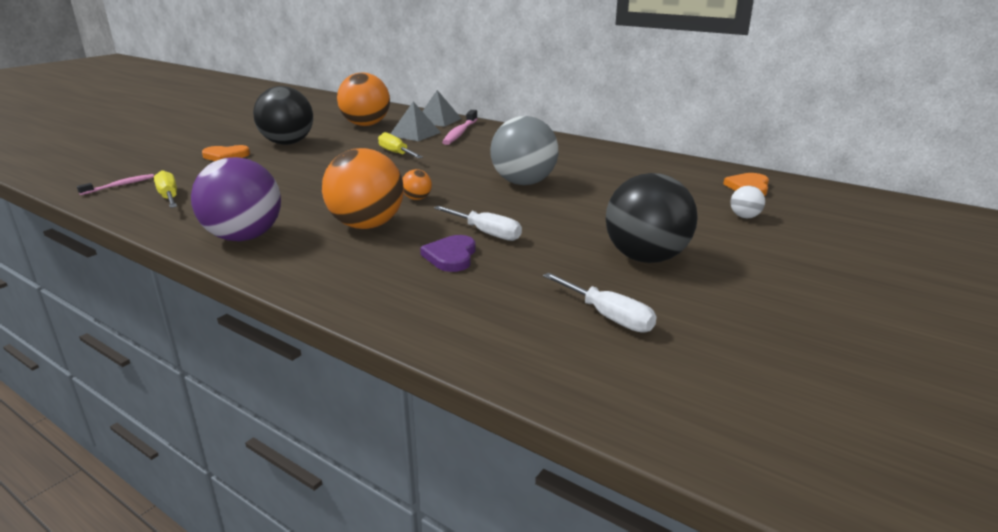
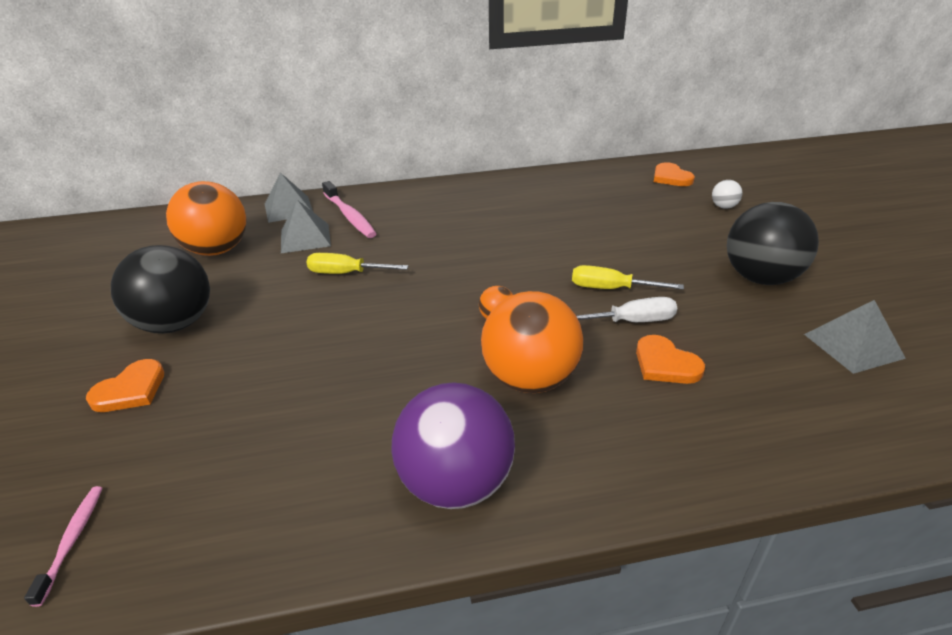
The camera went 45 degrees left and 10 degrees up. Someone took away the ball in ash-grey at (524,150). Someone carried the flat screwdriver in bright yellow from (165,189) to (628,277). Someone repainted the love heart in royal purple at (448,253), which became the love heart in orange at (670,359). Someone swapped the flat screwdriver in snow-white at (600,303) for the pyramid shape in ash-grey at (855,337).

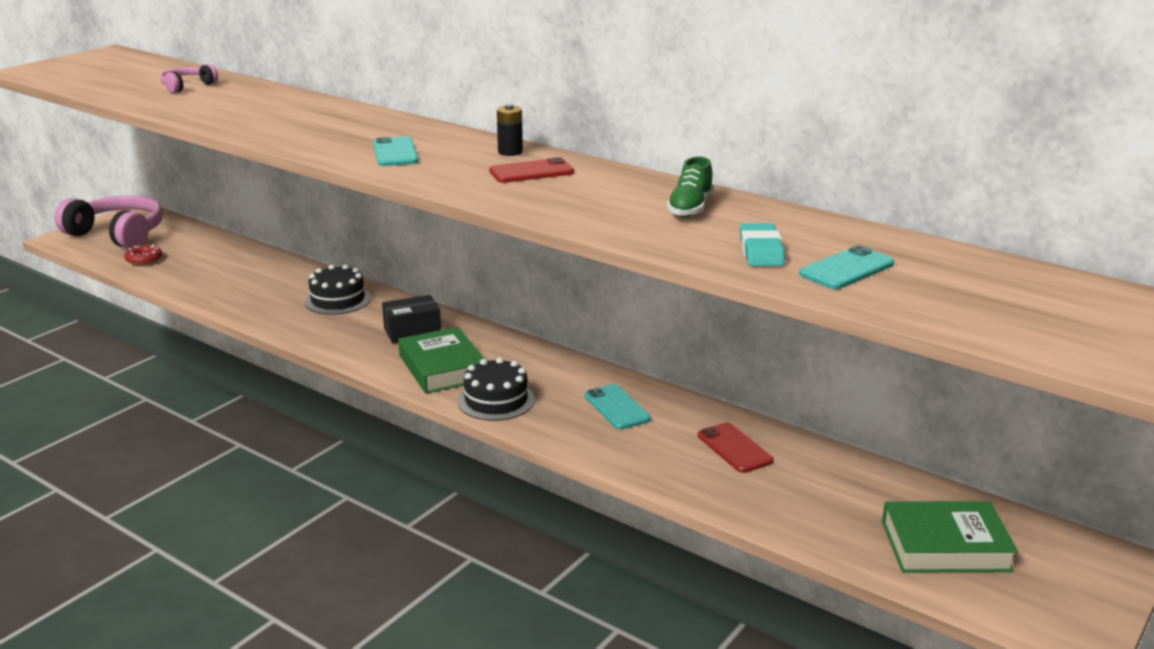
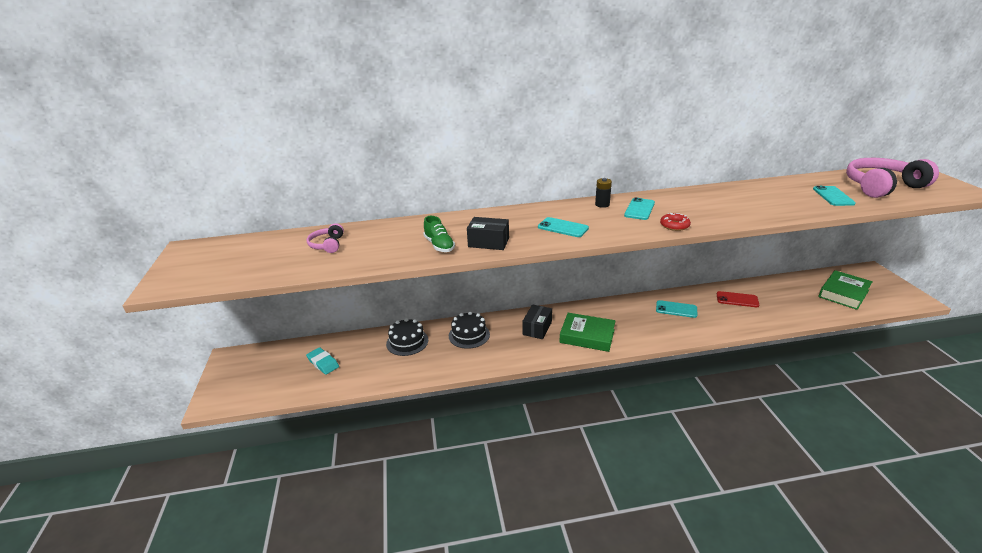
The camera went 45 degrees left and 5 degrees up. Someone repainted the mobile phone in scarlet at (531,170), which became the mobile phone in turquoise at (639,208). Someone carried the sneaker in green from (690,187) to (439,234). Someone carried the headphones in rose-pink from (108,222) to (892,178). Someone carried the pencil eraser in turquoise from (762,244) to (322,361). Someone carried the doughnut in scarlet from (143,254) to (675,222). Someone carried the gateau in ebony from (496,389) to (407,337). Someone put down the package in ebony at (488,233).

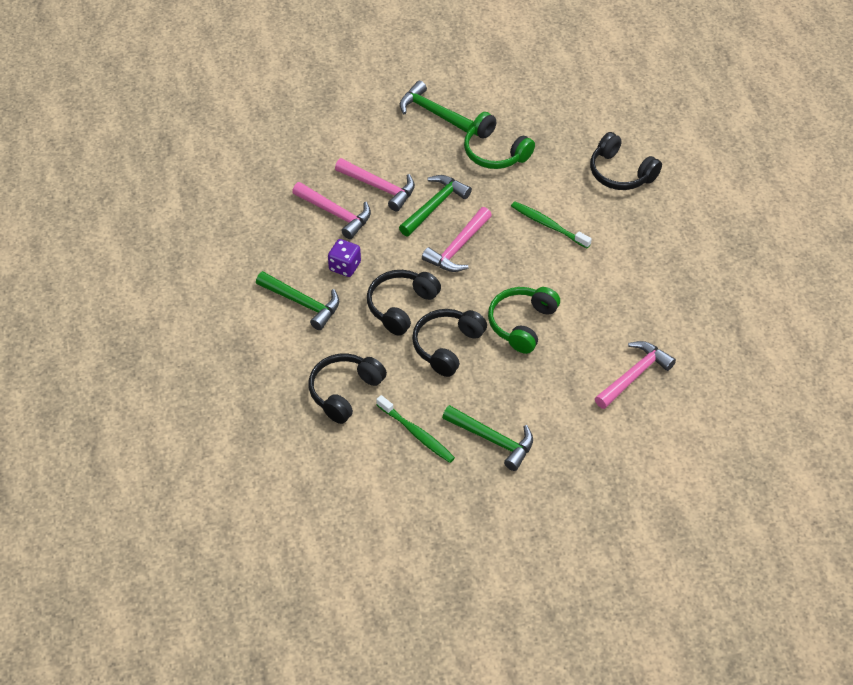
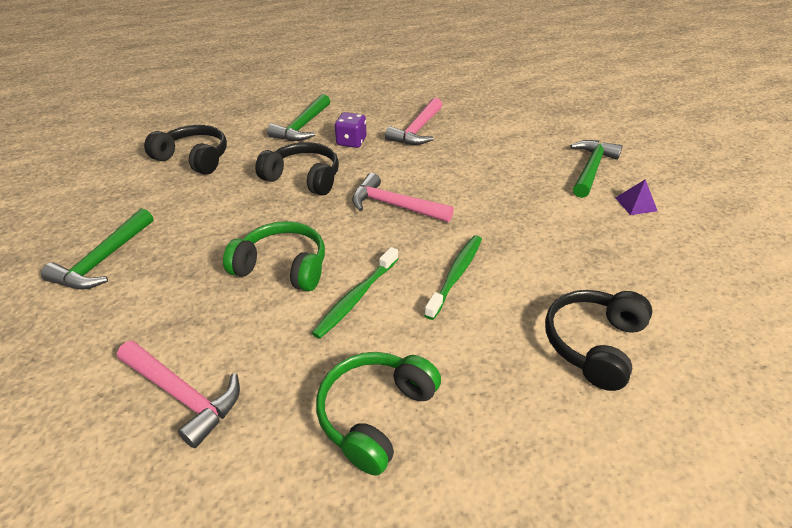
The camera went 80 degrees right and 10 degrees down. Someone carried the headphones in green from (499,140) to (378,414). Someone took away the carpenter's hammer in rose-pink at (375,185). Someone took away the carpenter's hammer in green at (435,205). Someone took away the headphones in ebony at (449,343). Someone carried the toothbrush in green from (415,429) to (355,293). Someone put down the pyramid shape in royal purple at (636,197).

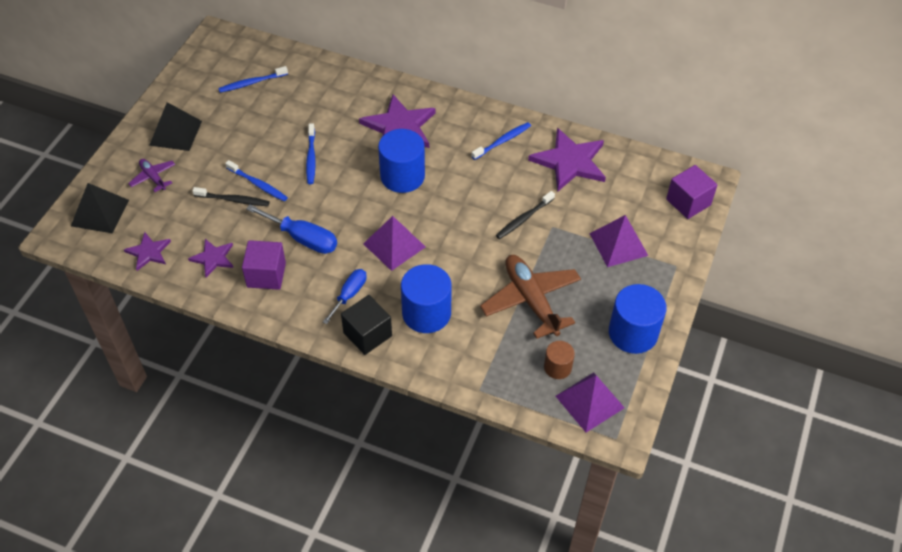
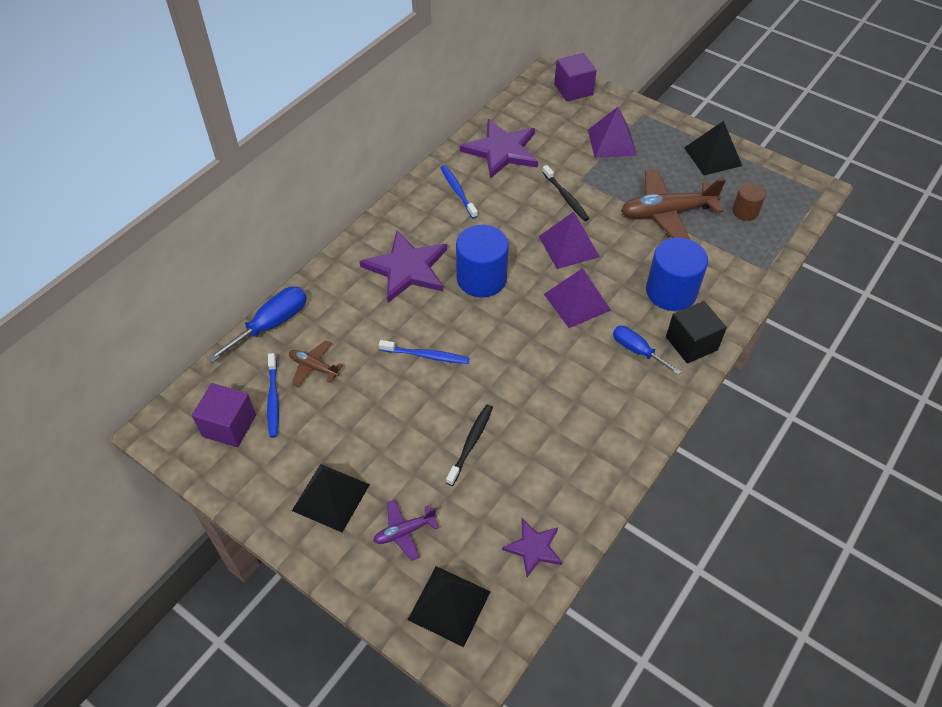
The camera went 75 degrees left and 0 degrees up. Someone took away the toothbrush in royal blue at (256,180). Someone carried the flat screwdriver in royal blue from (291,229) to (257,325). Someone took away the five-pointed star in royal purple at (210,258). Someone carried the block in royal purple from (264,265) to (224,415). Someone swapped the solid cylinder in royal blue at (638,319) for the pyramid shape in ebony at (713,148). Someone carried the pyramid shape in royal purple from (590,402) to (569,240). Someone put down the aeroplane in dark brown at (316,363).

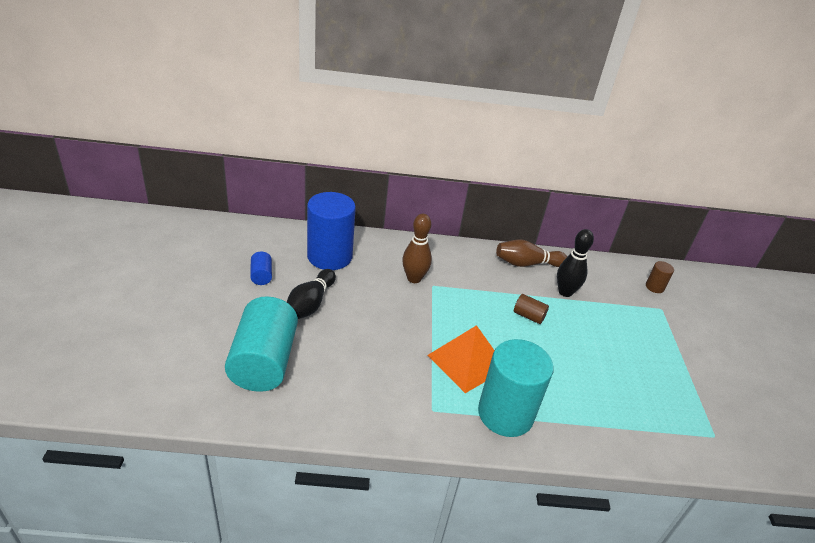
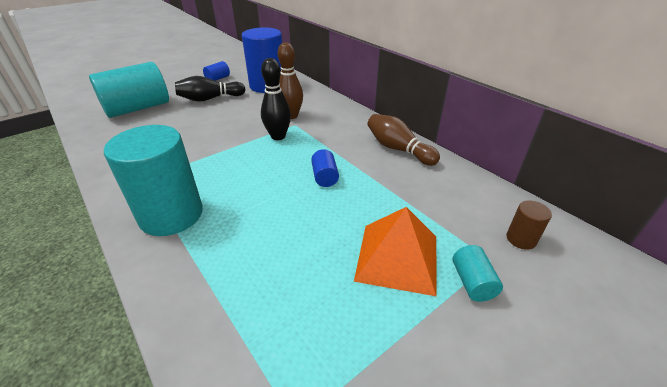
The camera went 55 degrees right and 0 degrees up. Someone carried the tenpin in ebony from (575,263) to (276,99). Someone repainted the solid cylinder in dark brown at (531,309), which became the solid cylinder in royal blue at (325,168). Someone carried the pyramid shape in orange from (461,359) to (395,251). Someone put down the solid cylinder in turquoise at (477,273).

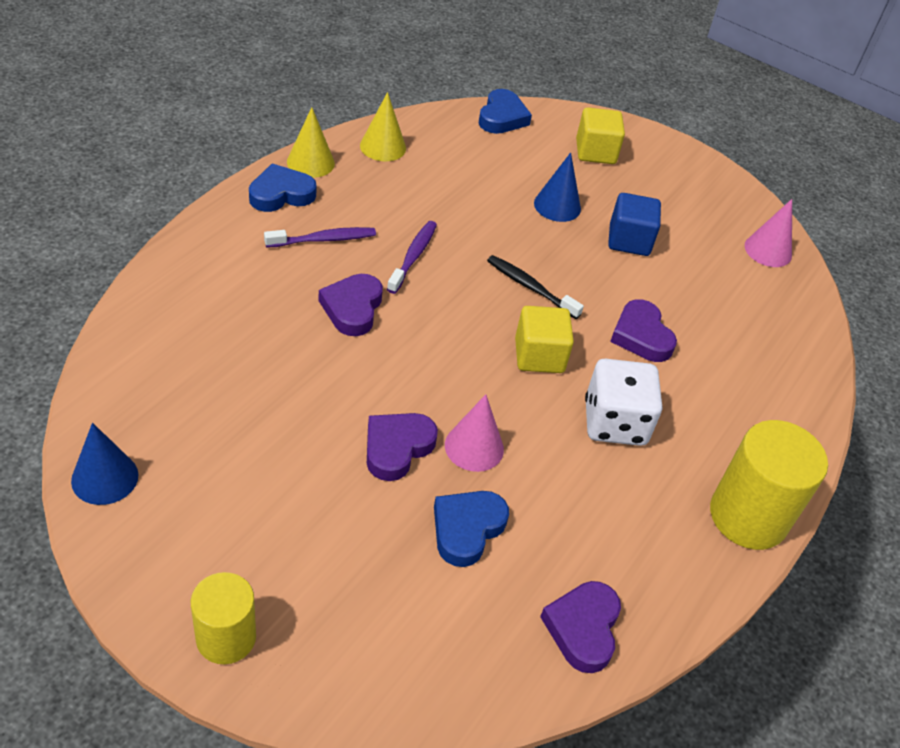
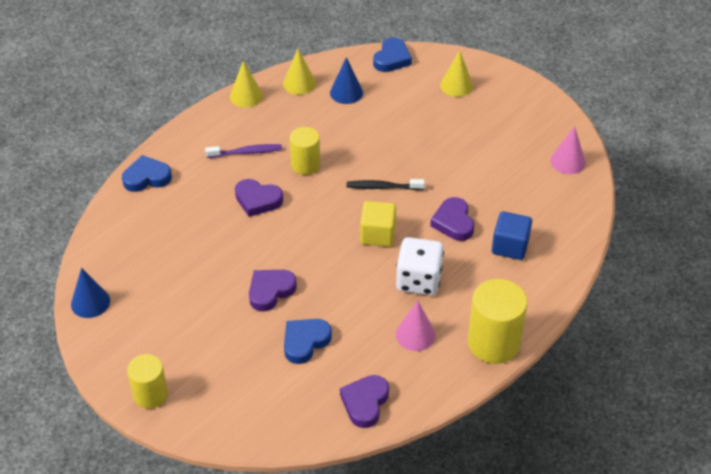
The camera went 15 degrees right and 0 degrees up. Someone swapped the block in bright yellow at (600,135) for the cone shape in bright yellow at (456,73). Someone carried the cone shape in royal blue from (557,187) to (346,80). Someone carried the love heart in royal blue from (283,188) to (147,173). Someone carried the block in royal blue from (634,224) to (512,235). Someone swapped the toothbrush in royal purple at (412,257) for the solid cylinder in bright yellow at (305,151). Someone rotated the toothbrush in ebony at (535,287) by 45 degrees counterclockwise. Someone rotated the love heart in royal purple at (350,305) by 90 degrees counterclockwise. Someone carried the cone shape in rose-pink from (474,433) to (416,325).

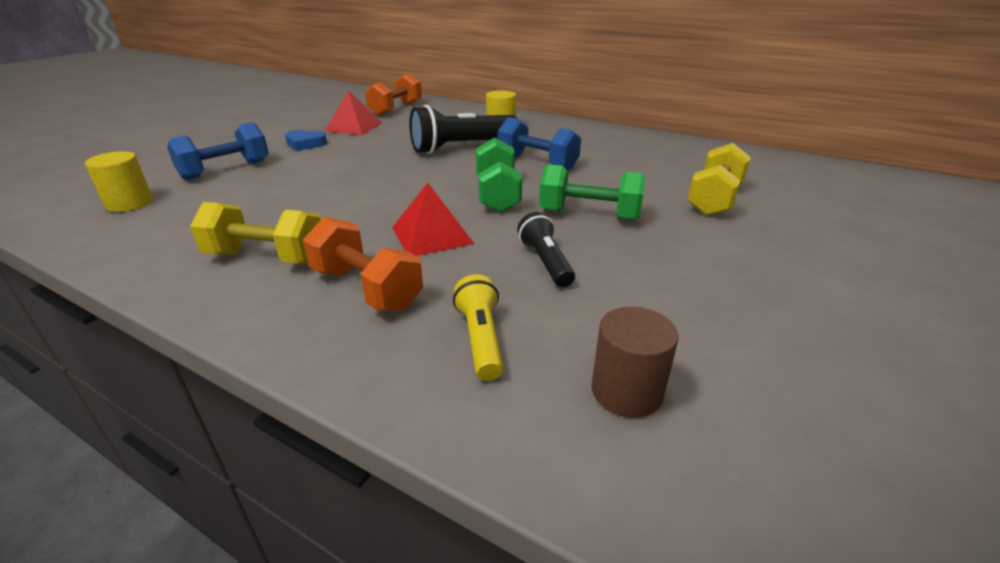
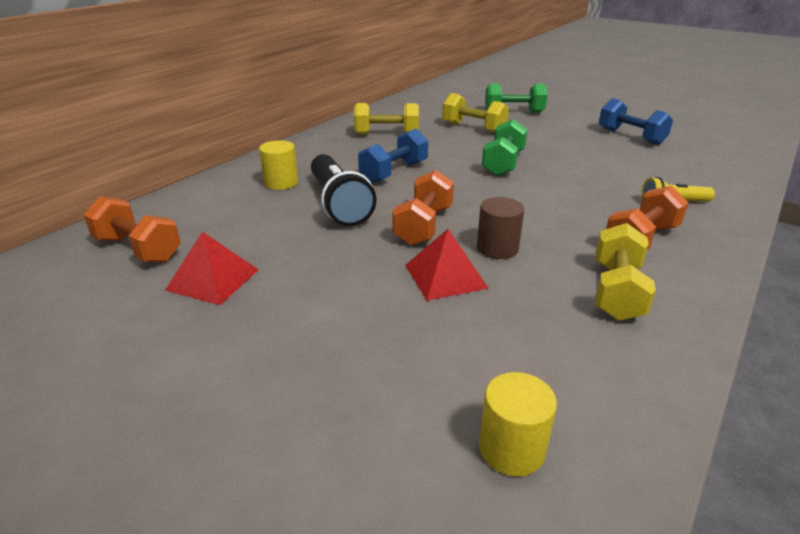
The camera went 85 degrees left and 0 degrees up. Someone carried the hand weight in royal blue from (218,151) to (636,121). Someone took away the love heart in royal blue at (306,140). Someone carried the hand weight in green from (499,175) to (516,98). Someone carried the pyramid shape in scarlet from (433,219) to (446,265). Someone took away the torch in ebony at (546,249). Someone carried the solid cylinder in dark brown from (635,362) to (500,228). Someone put down the hand weight in bright yellow at (386,119). Someone put down the hand weight in orange at (423,208).

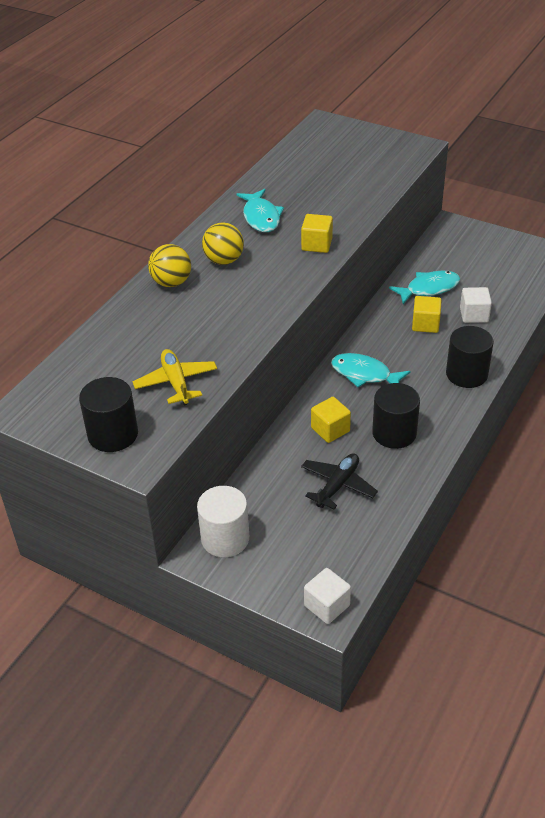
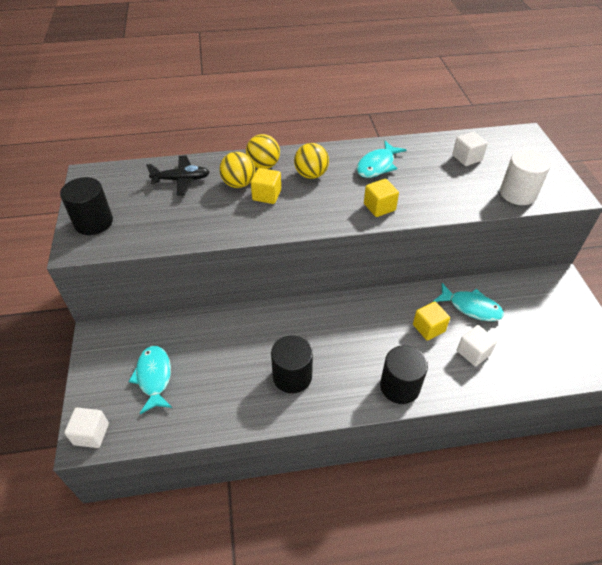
The camera went 50 degrees right and 5 degrees up. Someone took away the aeroplane in bright yellow at (174,377). Someone carried the fish in turquoise from (371,370) to (150,380). Someone carried the block in bright yellow from (331,420) to (266,186). Someone carried the aeroplane in ebony from (339,481) to (177,175). Someone carried the solid cylinder in snow-white from (223,521) to (525,177). Someone put down the block in snow-white at (470,148). Someone put down the ball in bright yellow at (237,170).

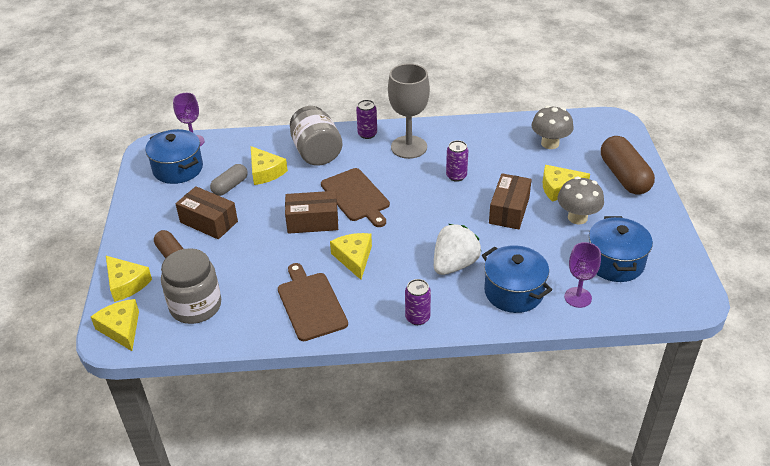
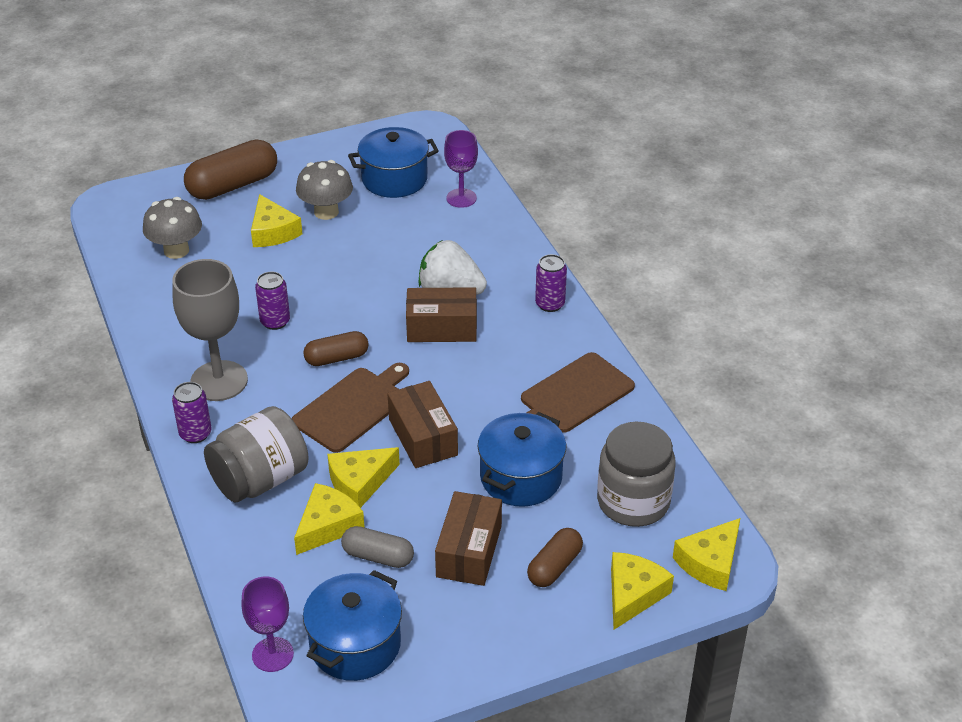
The camera went 110 degrees left and 0 degrees up. Someone carried the package in dark brown from (510,201) to (441,314). Someone carried the cheese wedge in bright yellow from (351,256) to (363,477). Someone carried the cooking pot in royal blue from (517,279) to (522,459). Someone put down the pill in dark brown at (336,348).

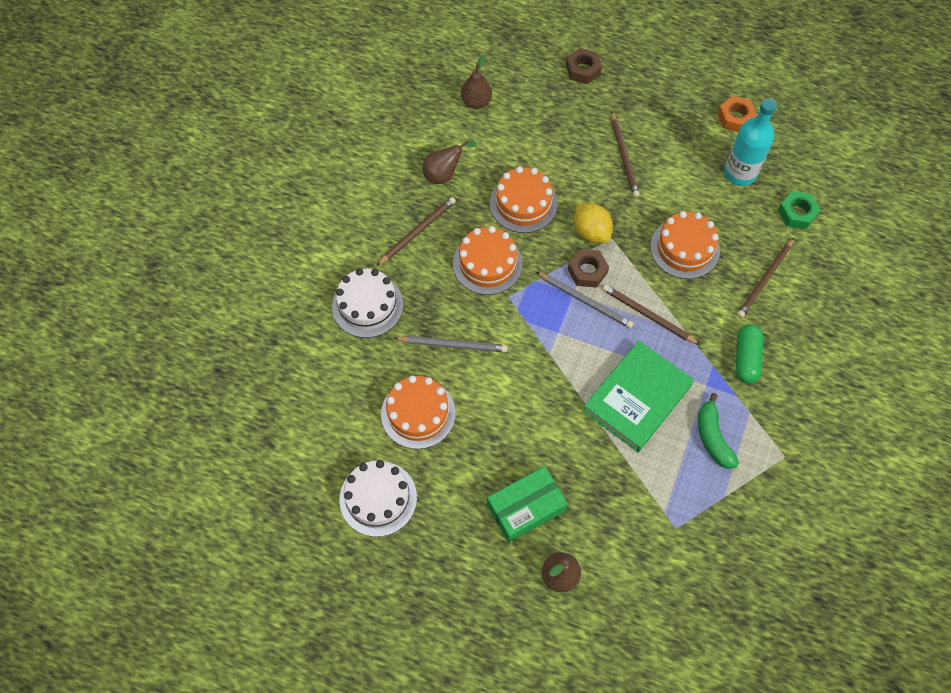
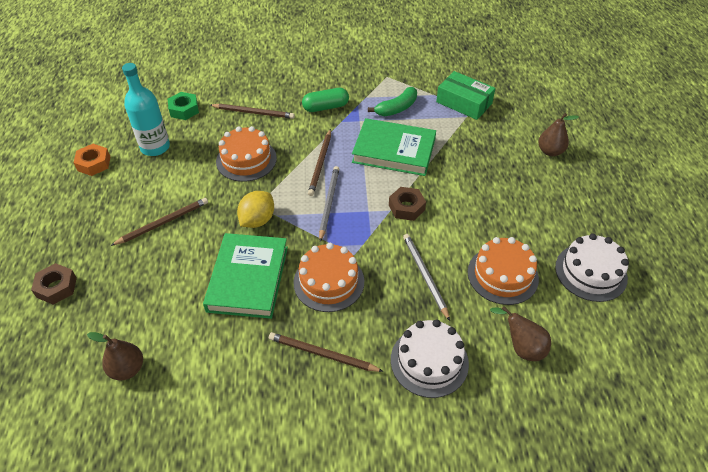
The camera went 115 degrees left and 15 degrees down. Someone carried the pear in dark brown from (449,162) to (520,333). Someone swapped the gateau in orange at (523,199) for the hardback in green at (245,276). Someone carried the nut in dark brown from (588,268) to (407,204). Someone carried the package in green from (527,504) to (466,95).

